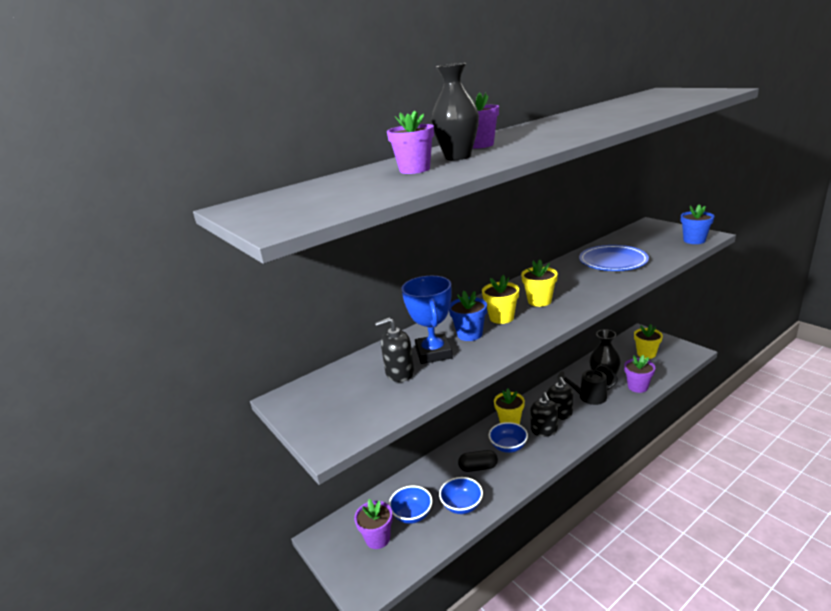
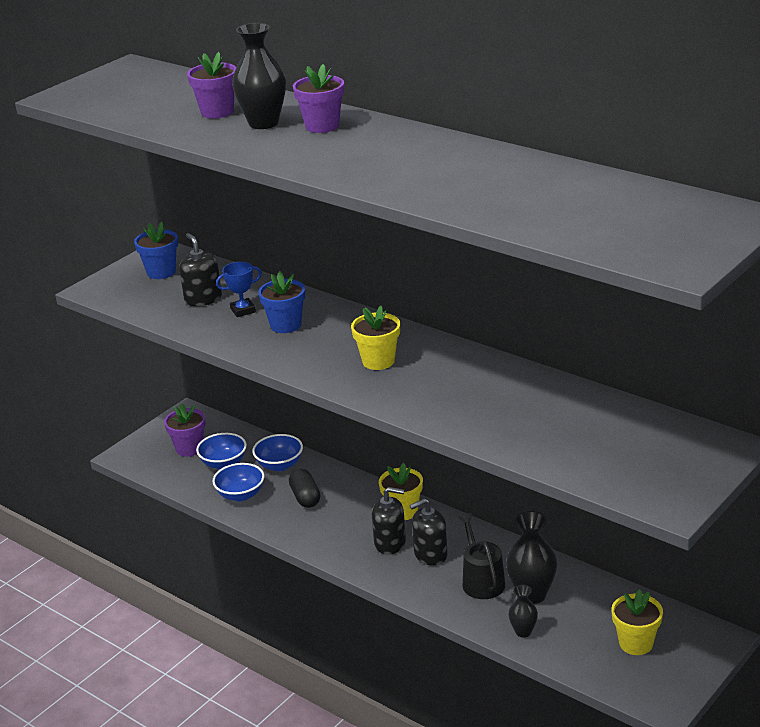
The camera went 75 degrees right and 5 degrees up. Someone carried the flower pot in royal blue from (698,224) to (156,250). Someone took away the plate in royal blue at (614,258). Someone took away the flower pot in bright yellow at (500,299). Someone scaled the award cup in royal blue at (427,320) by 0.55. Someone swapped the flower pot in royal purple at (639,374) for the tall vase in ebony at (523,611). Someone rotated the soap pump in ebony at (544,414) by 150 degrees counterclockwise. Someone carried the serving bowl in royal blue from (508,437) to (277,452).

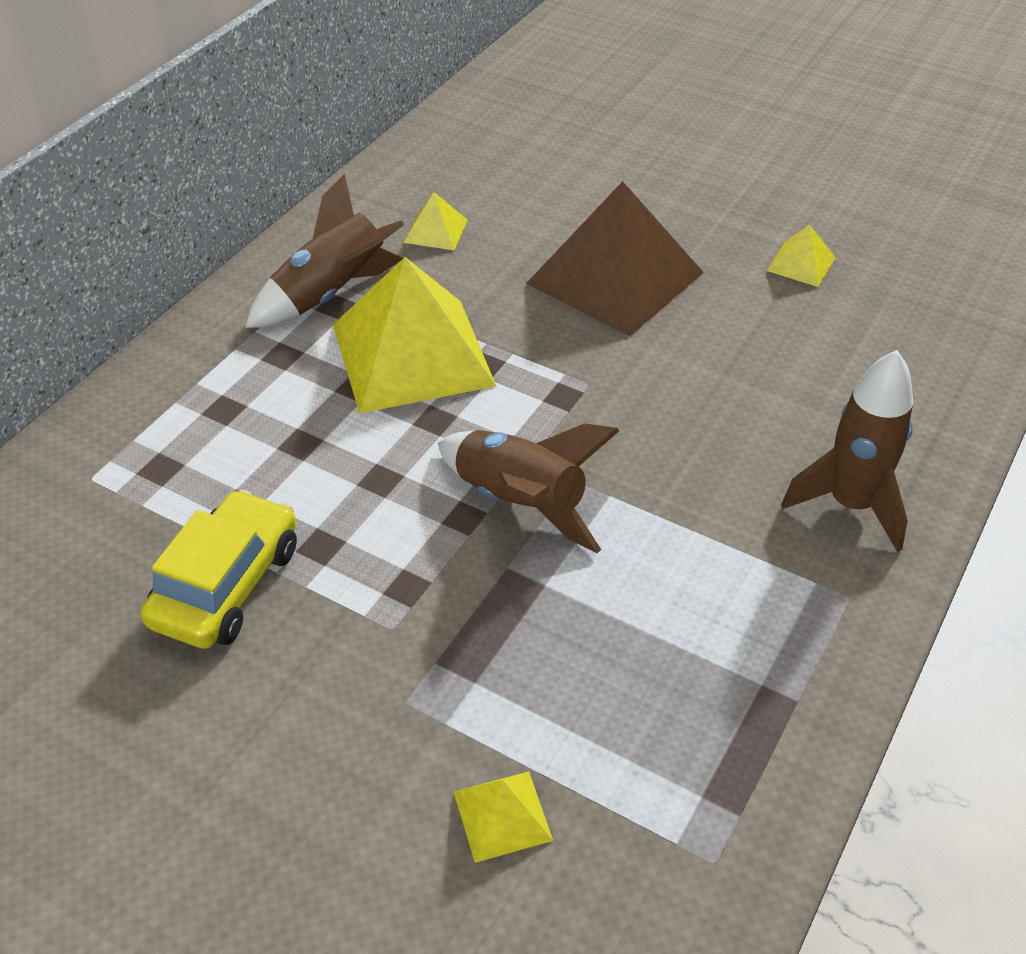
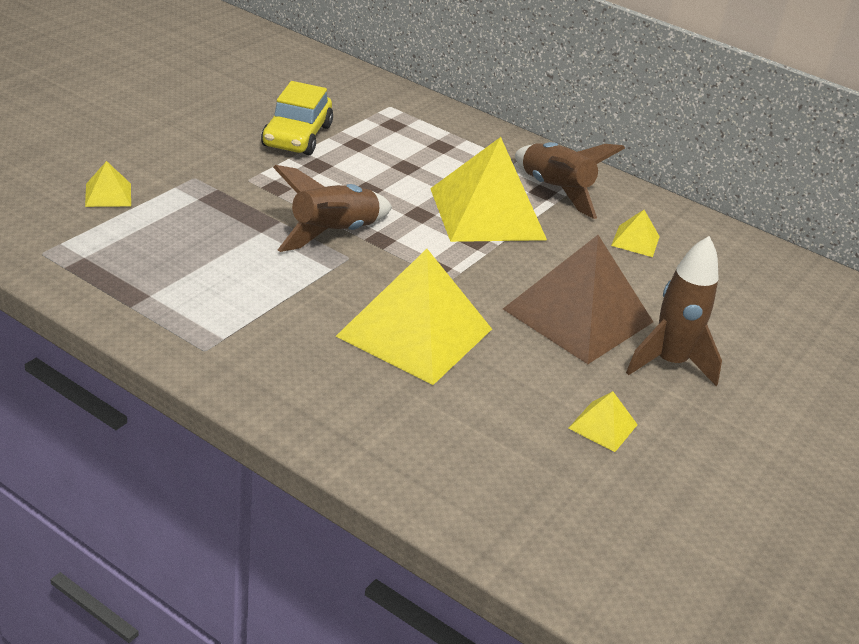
The camera went 90 degrees right and 10 degrees down. Someone carried the rocket in dark brown from (847,451) to (674,311). Someone rotated the automobile in bright yellow at (219,569) by 75 degrees clockwise. Someone put down the pyramid shape in bright yellow at (414,317).

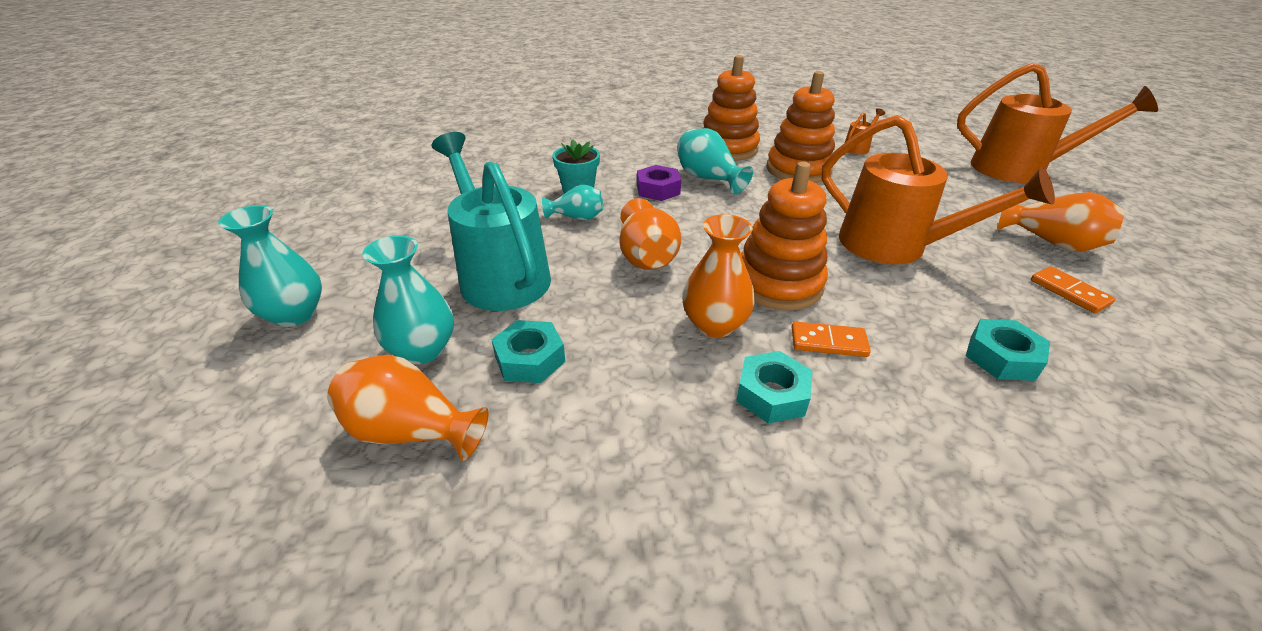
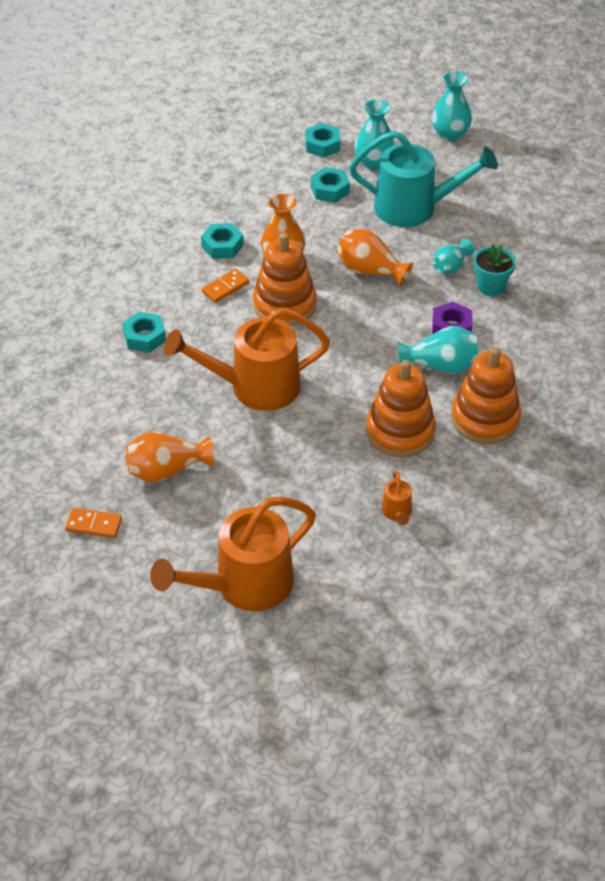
The camera went 130 degrees right and 10 degrees up. Someone carried the domino in orange from (1073,289) to (93,523). Someone swapped the tall vase in orange at (408,408) for the nut in turquoise at (322,140).

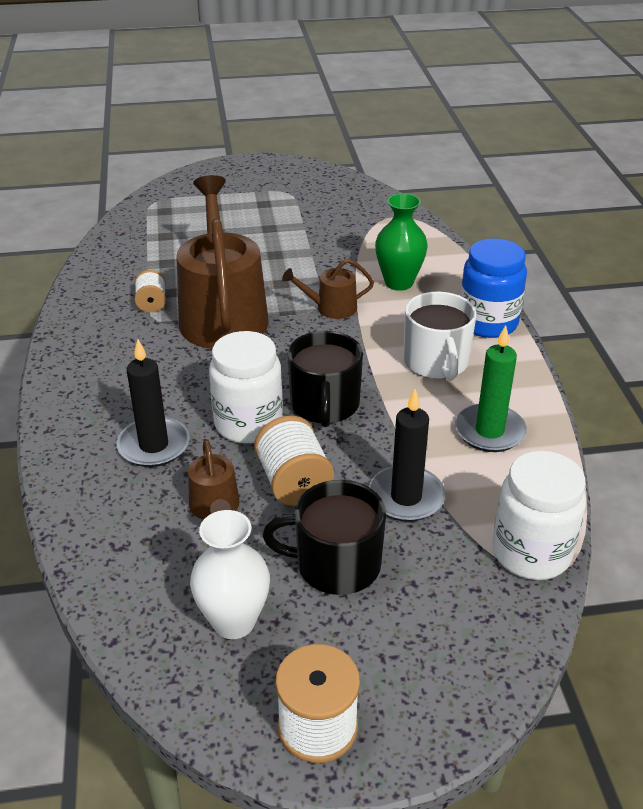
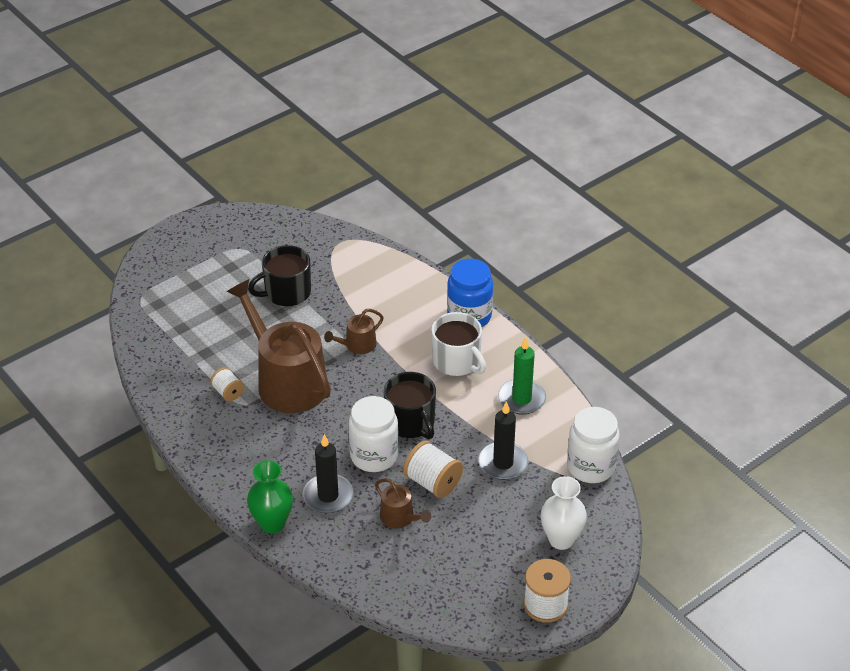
The camera went 30 degrees left and 5 degrees up. Someone carried the tall vase in green from (401,242) to (270,496). Someone carried the mug in ebony from (324,537) to (279,275). Someone carried the tall vase in snow-white from (230,574) to (564,513).

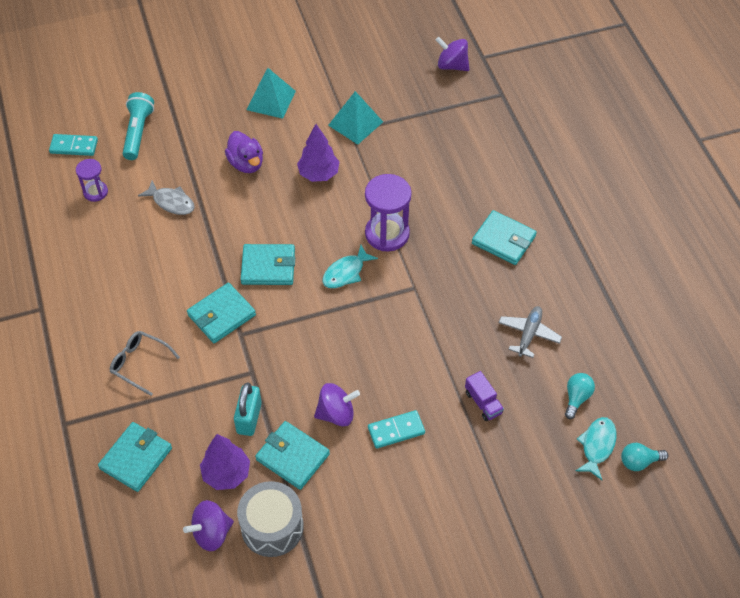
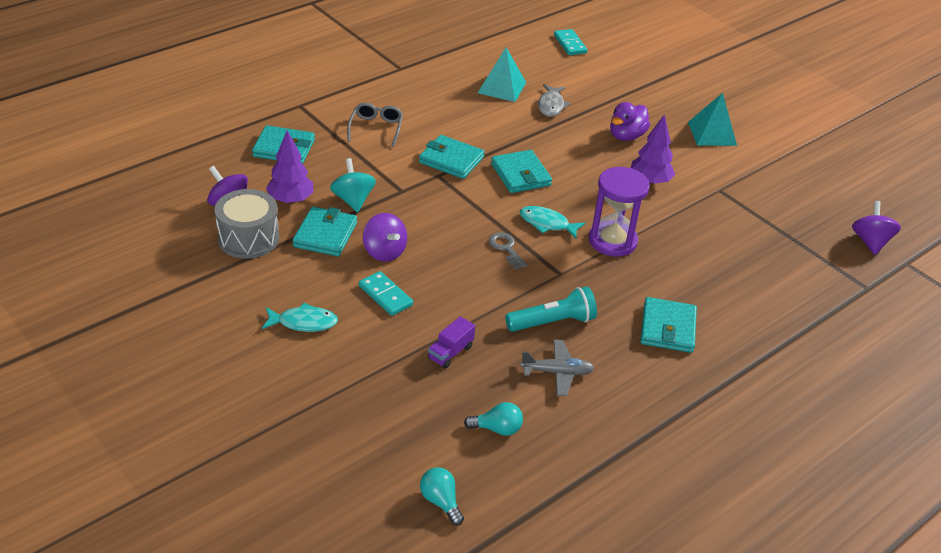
The camera went 65 degrees right and 15 degrees down. Someone carried the pyramid shape in turquoise from (355,118) to (502,74). Someone carried the torch in turquoise from (138,126) to (551,309). Someone took away the hourglass in royal purple at (92,180). Someone swapped the small lock in turquoise at (248,409) for the toy top in turquoise at (353,185). Someone carried the fish in turquoise from (596,448) to (300,317). Someone put down the key in ash-grey at (508,251).

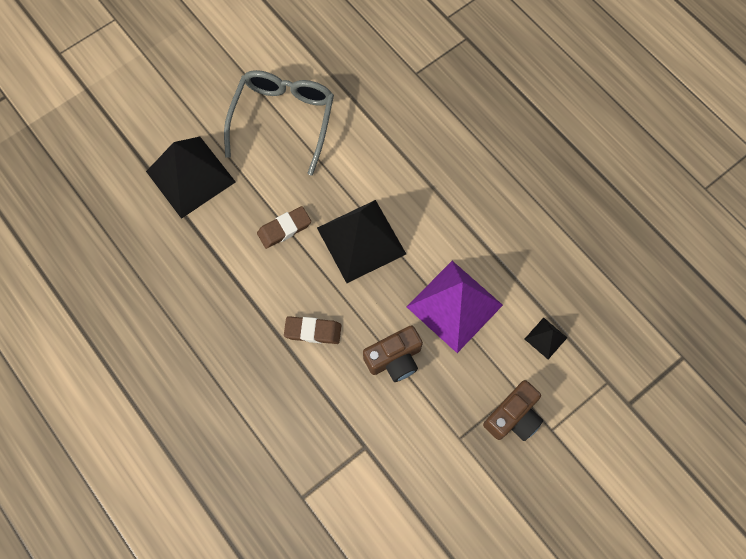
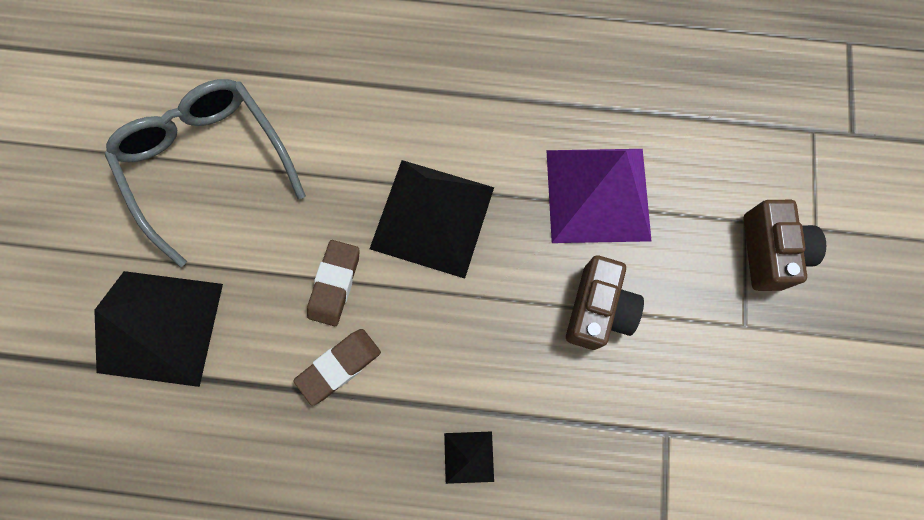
The camera went 45 degrees left and 5 degrees up. Someone carried the pencil eraser in dark brown from (312,330) to (337,367). Someone carried the pyramid shape in ebony from (546,338) to (469,457).

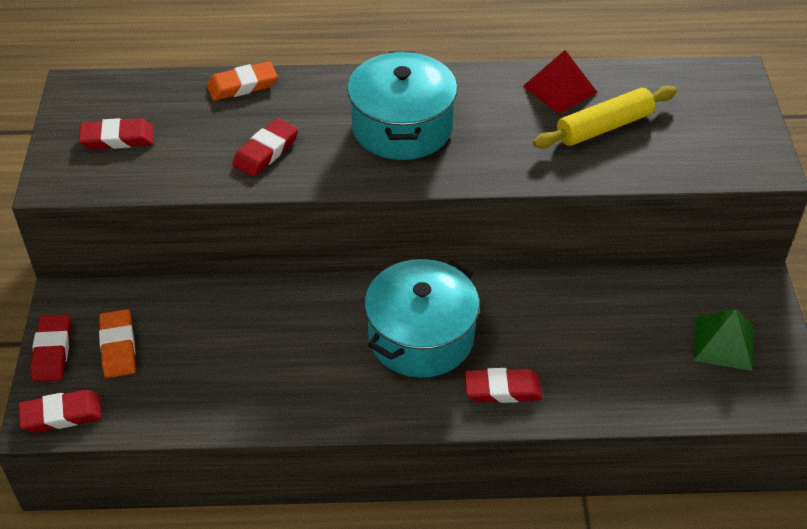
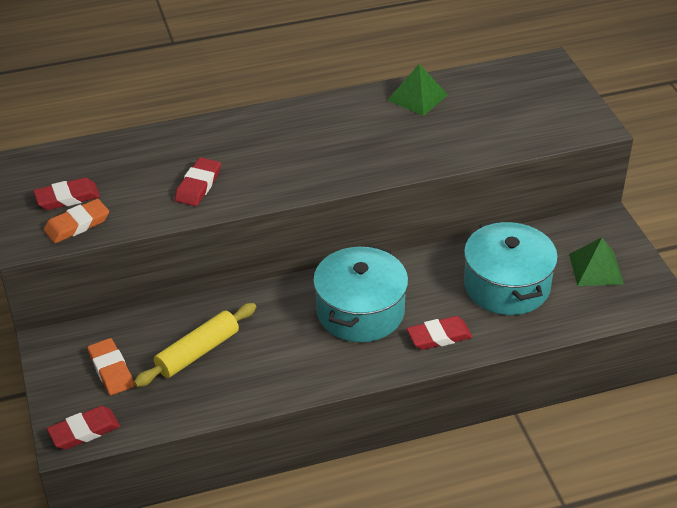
The camera went 15 degrees left and 5 degrees down. Someone repainted the pyramid shape in scarlet at (560,82), which became the pyramid shape in green at (418,90). Someone carried the cooking pot in turquoise from (402,106) to (511,268). Someone carried the pencil eraser in orange from (242,81) to (76,221). Someone carried the pastry roller in bright yellow from (605,117) to (195,345). Someone took away the pencil eraser in scarlet at (50,348).

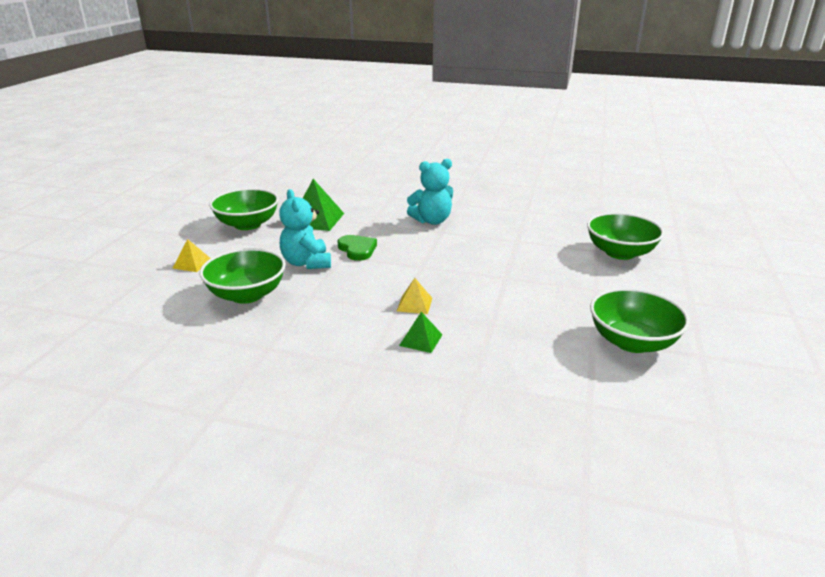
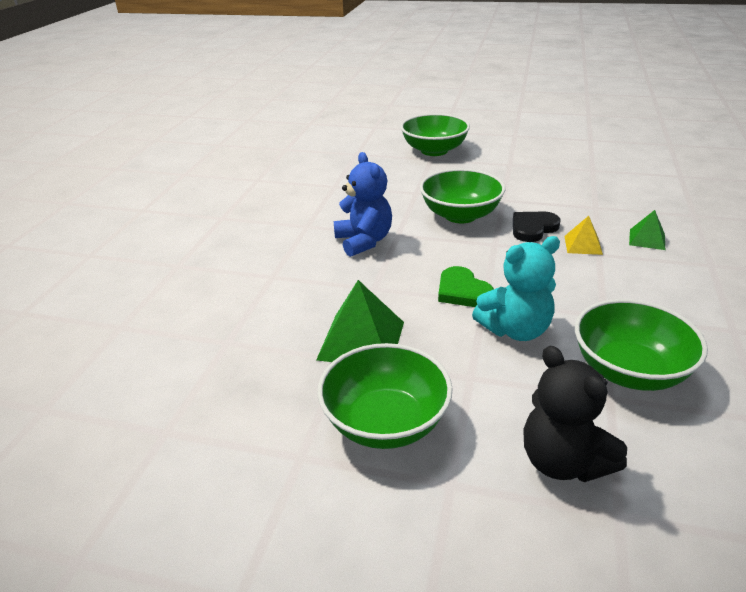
The camera went 90 degrees left and 5 degrees up. Someone repainted the teddy in turquoise at (430,192), which became the teddy in royal blue at (363,204). Someone rotated the love heart in green at (357,248) by 90 degrees counterclockwise. Someone swapped the pyramid shape in bright yellow at (191,255) for the teddy in ebony at (575,414). Someone carried the serving bowl in green from (639,320) to (462,196). Someone put down the love heart in ebony at (537,227).

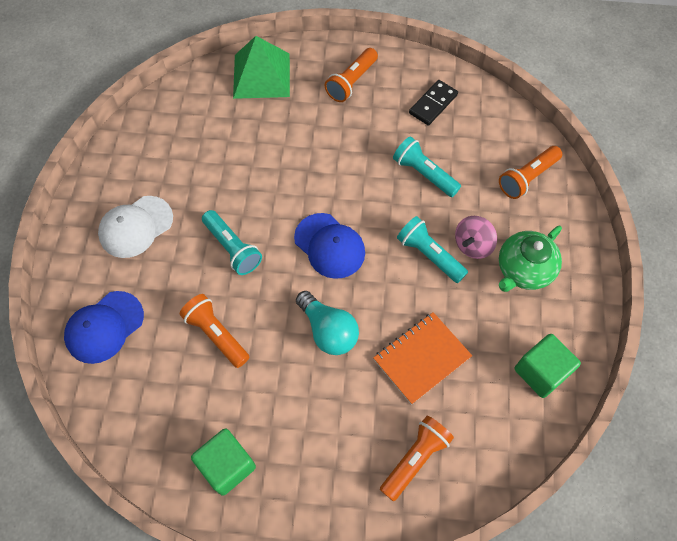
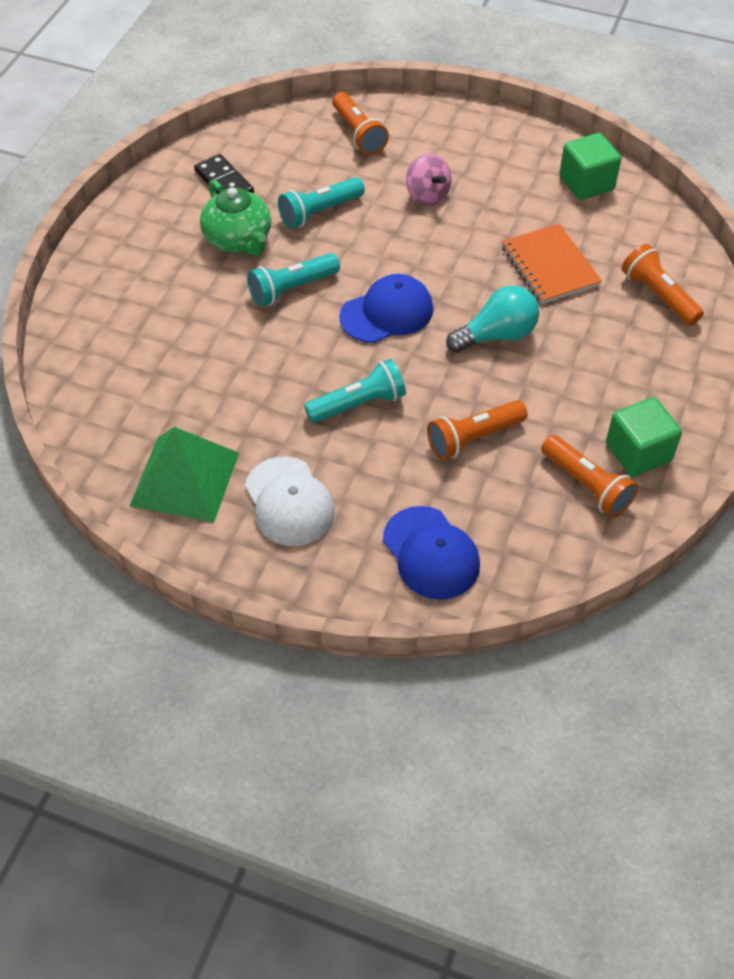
The camera went 75 degrees left and 10 degrees down. Someone carried the pyramid shape in green from (261,67) to (184,474). Someone carried the torch in orange from (351,75) to (589,476). Someone carried the torch in turquoise from (432,249) to (293,280). Someone carried the tea pot in green from (530,259) to (235,218).

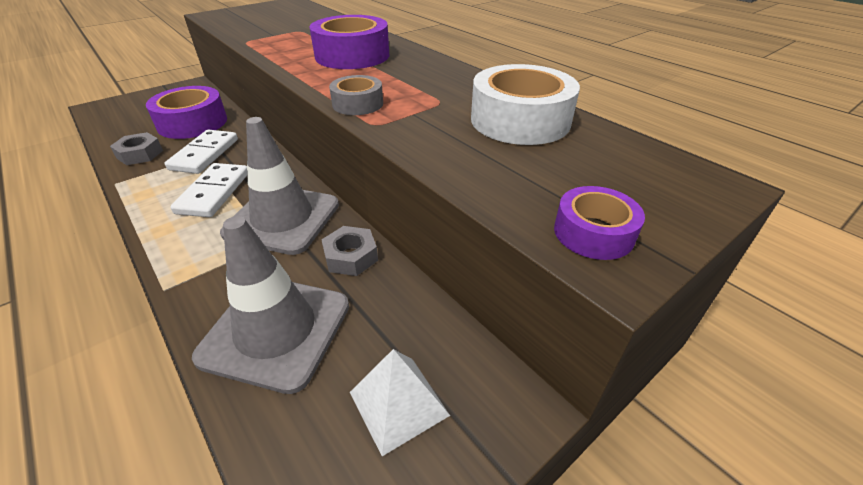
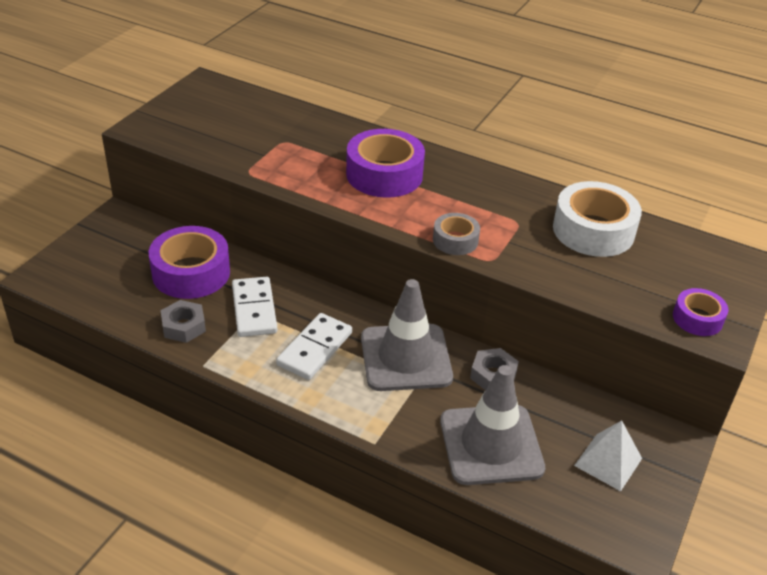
The camera went 25 degrees left and 0 degrees up. Someone rotated the domino in snow-white at (208,190) by 45 degrees clockwise.

